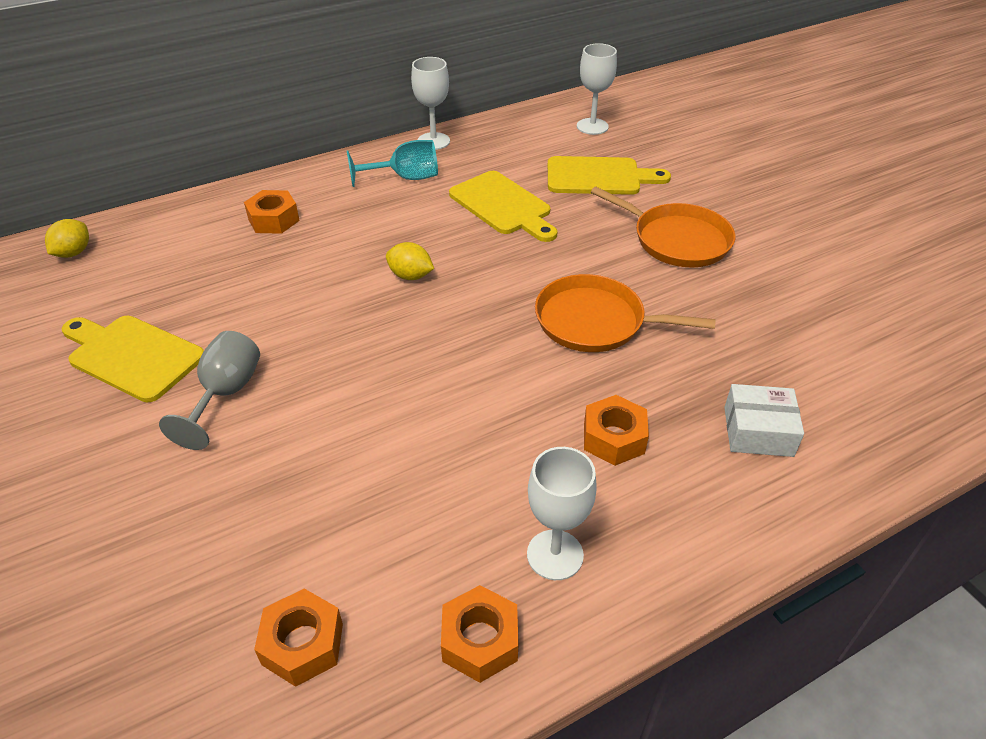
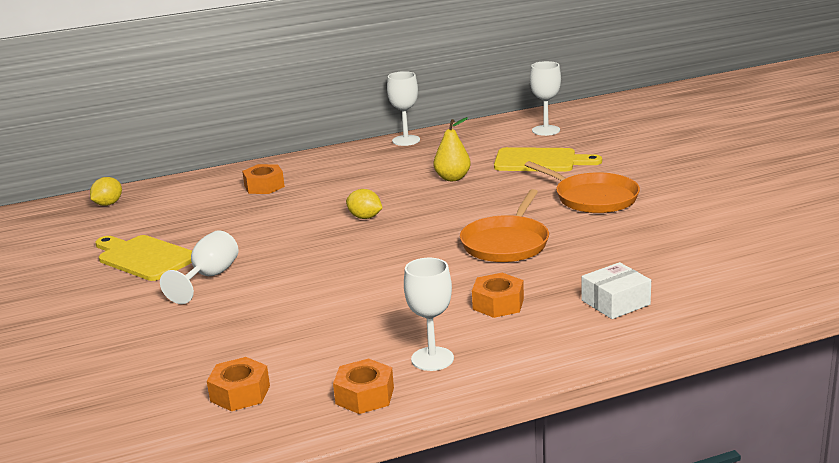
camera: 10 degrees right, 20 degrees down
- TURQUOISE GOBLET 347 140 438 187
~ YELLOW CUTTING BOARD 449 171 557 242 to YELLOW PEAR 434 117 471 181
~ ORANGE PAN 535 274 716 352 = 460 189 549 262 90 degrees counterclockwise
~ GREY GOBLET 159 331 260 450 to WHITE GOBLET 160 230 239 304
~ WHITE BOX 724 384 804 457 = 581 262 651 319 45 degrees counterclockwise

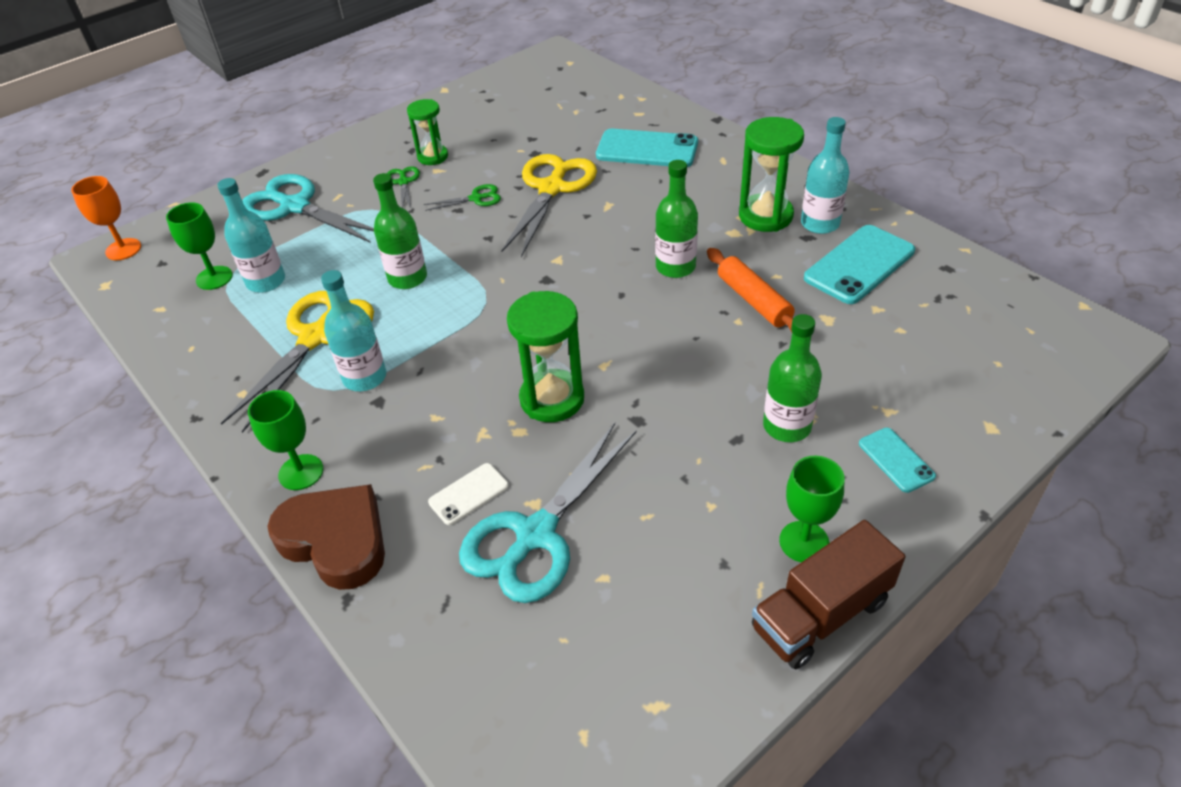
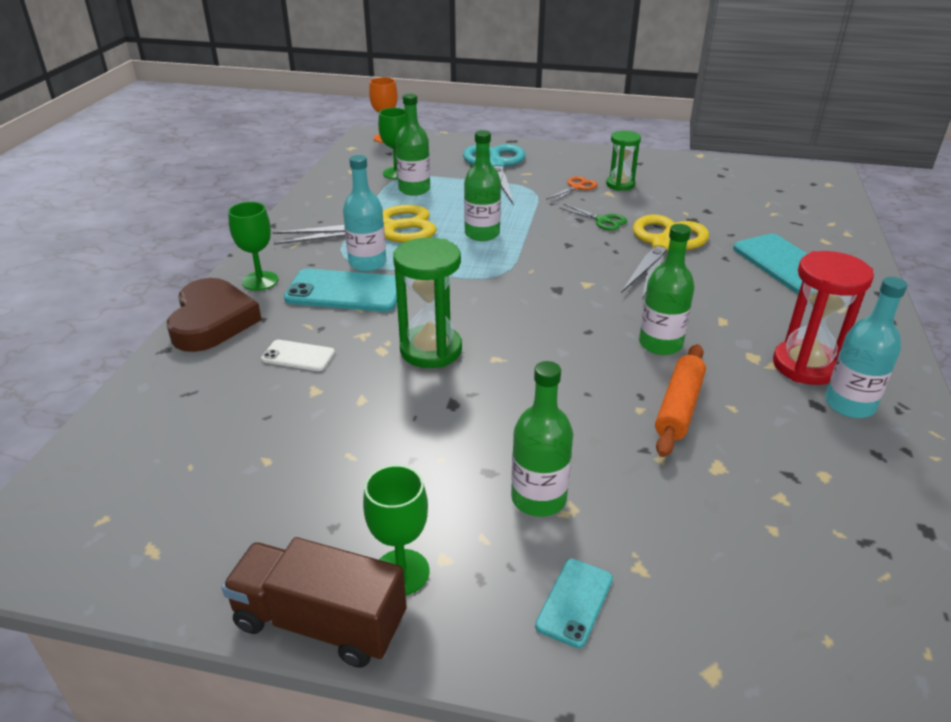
camera: 50 degrees right, 10 degrees down
~ GREEN HOURGLASS 739 117 804 232 to RED HOURGLASS 773 251 874 385
~ YELLOW SCISSORS 501 154 597 257 = 621 215 709 299 45 degrees counterclockwise
~ GREEN SCISSORS 387 166 420 208 to ORANGE SCISSORS 546 176 598 203
~ TURQUOISE BOTTLE 217 178 285 293 to GREEN BOTTLE 396 93 430 196
~ TURQUOISE PHONE 804 225 915 304 to 284 269 397 312
- TURQUOISE SCISSORS 459 423 636 603

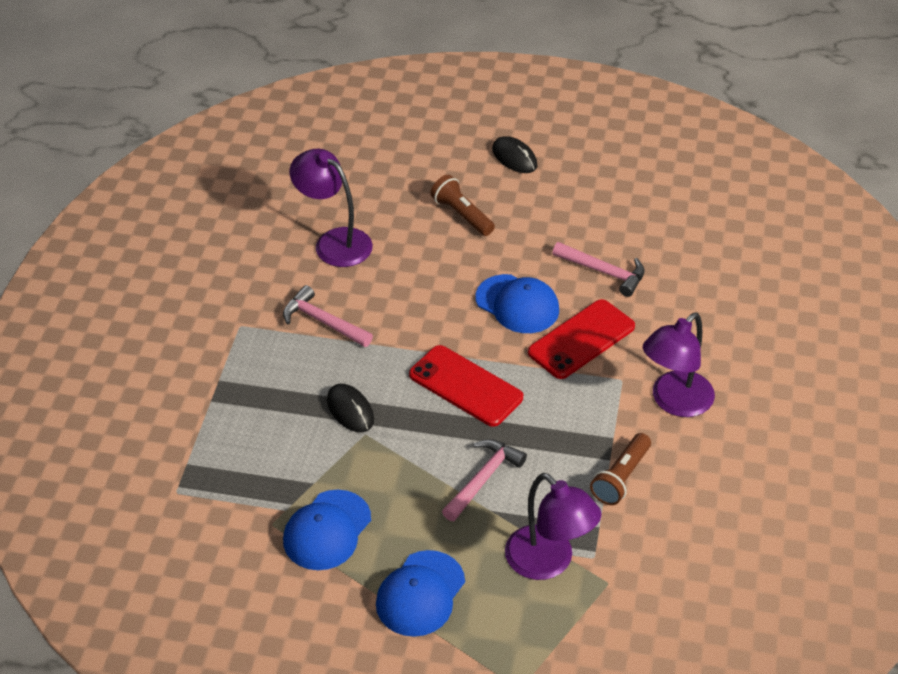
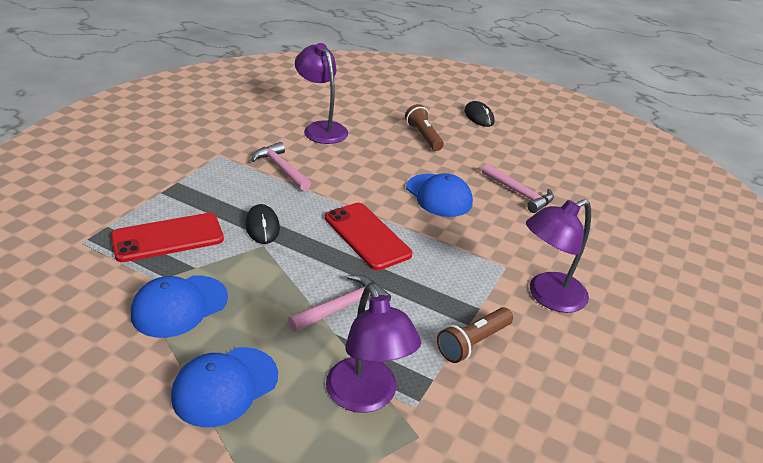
camera: 15 degrees right, 10 degrees down
~ RED PHONE 528 299 635 379 to 111 213 224 262

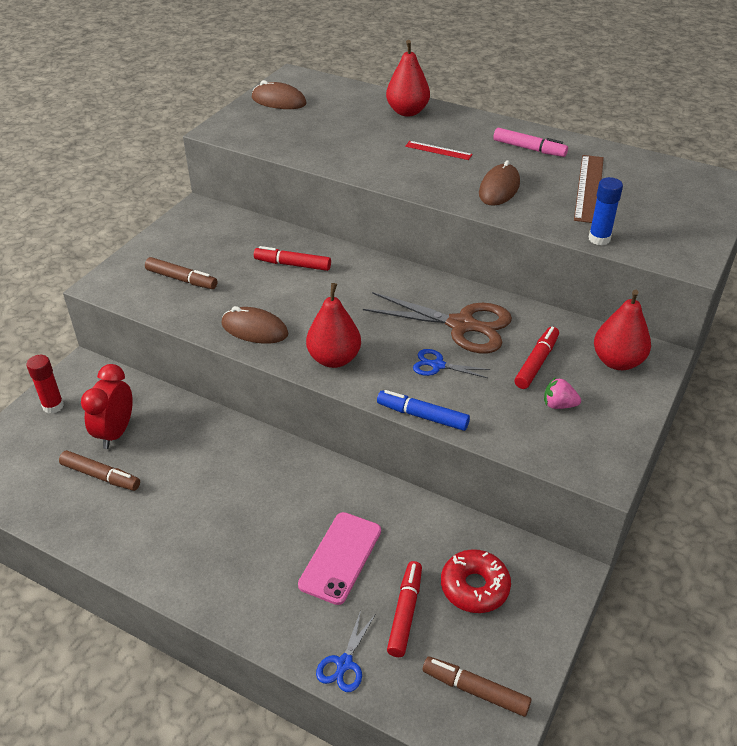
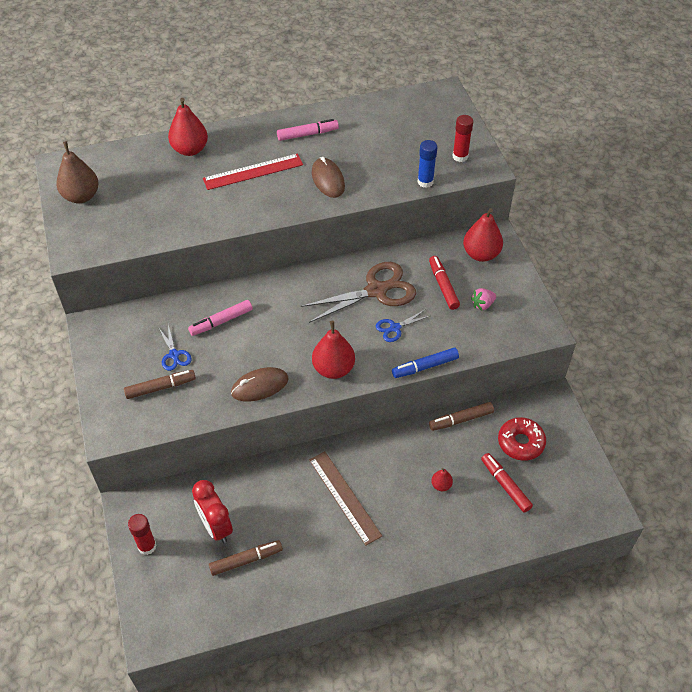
camera: 45 degrees left, 10 degrees up
~ BROWN MOUSE 252 80 307 109 to BROWN PEAR 56 141 99 203
~ RED RULER 405 141 472 160 = 203 154 303 190 x1.75
~ BROWN RULER 574 155 604 223 to 309 451 382 546
~ RED MARKER 254 246 331 271 to PINK MARKER 188 300 253 336
~ PINK PHONE 298 512 381 605 to RED PEAR 431 468 453 491
~ BLUE SCISSORS 316 610 375 692 to 158 325 192 371
~ BROWN MARKER 423 657 531 717 to 429 402 494 431
+ RED GLUE STICK 452 115 473 162

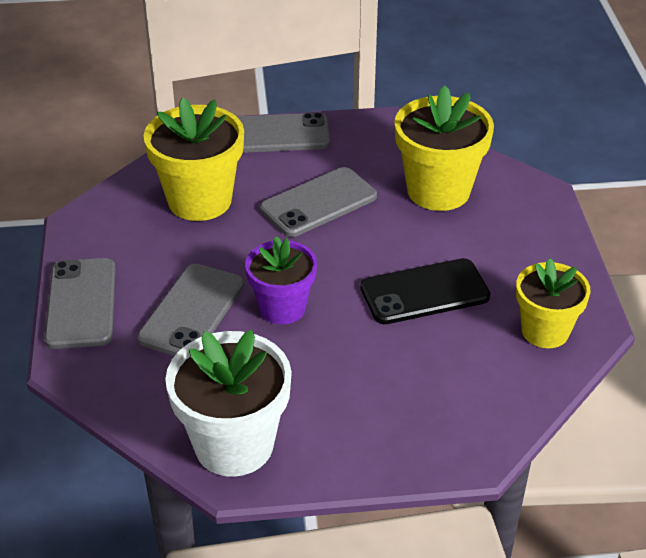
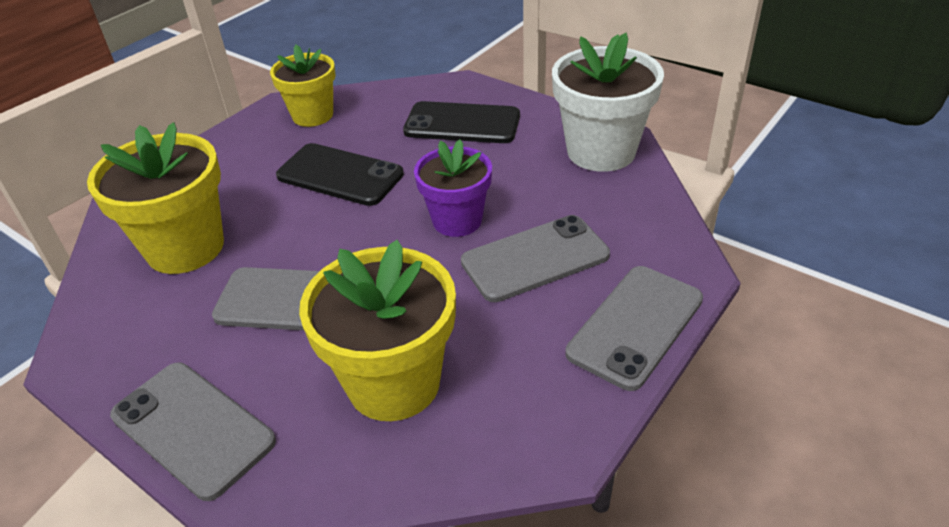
camera: 135 degrees left, 0 degrees up
+ BLACK PHONE 403 101 520 143

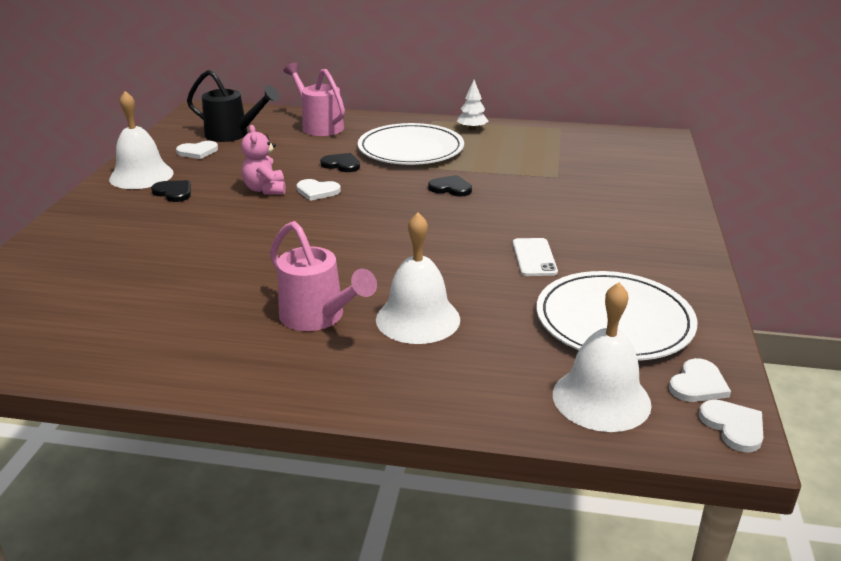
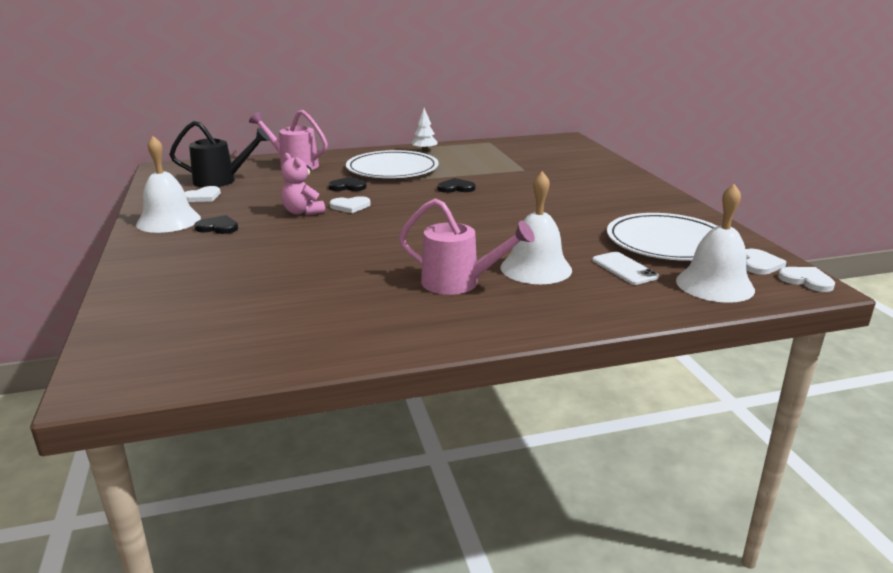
camera: 25 degrees left, 5 degrees down
~ WHITE PHONE 513 238 558 276 to 592 252 659 285

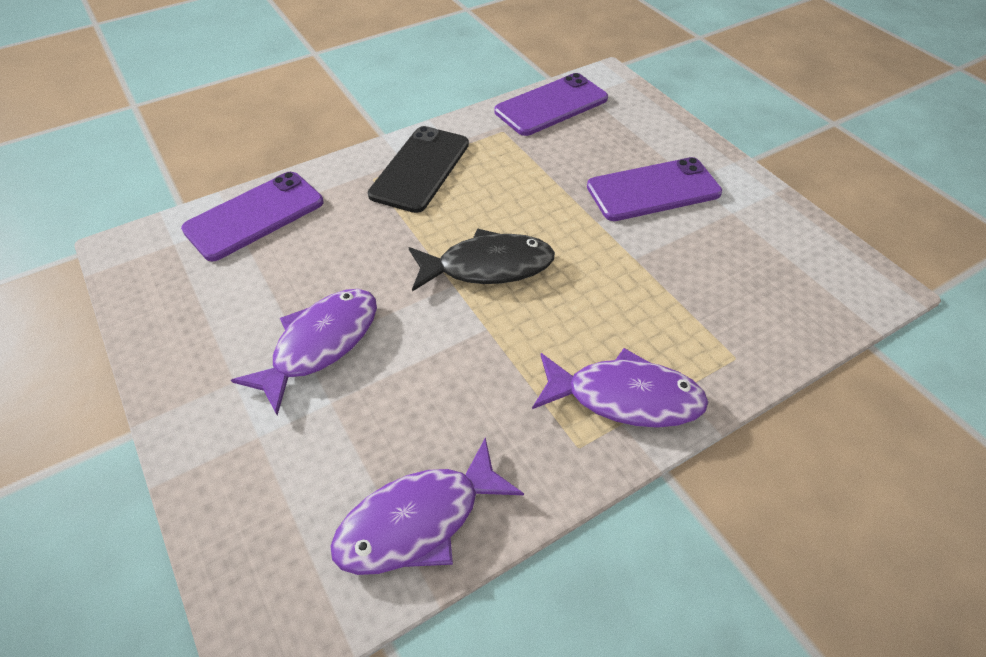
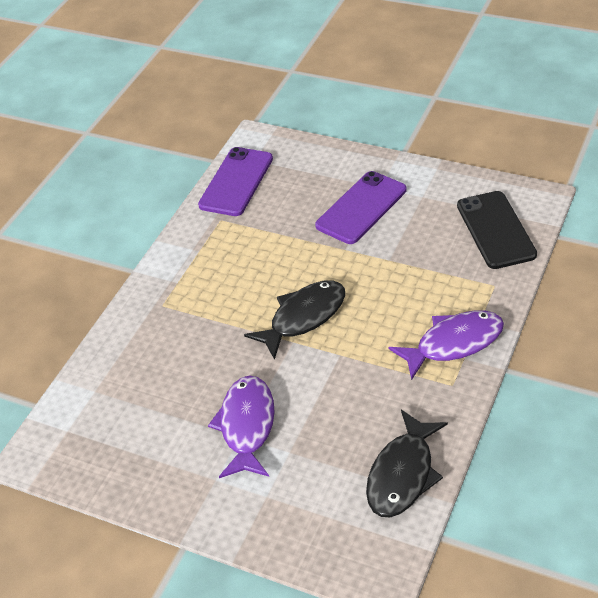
camera: 30 degrees left, 5 degrees down
~ BLACK PHONE 368 126 469 213 to 457 191 537 269
- PURPLE PHONE 181 172 324 261
~ PURPLE FISH 330 437 524 575 to BLACK FISH 366 410 448 517

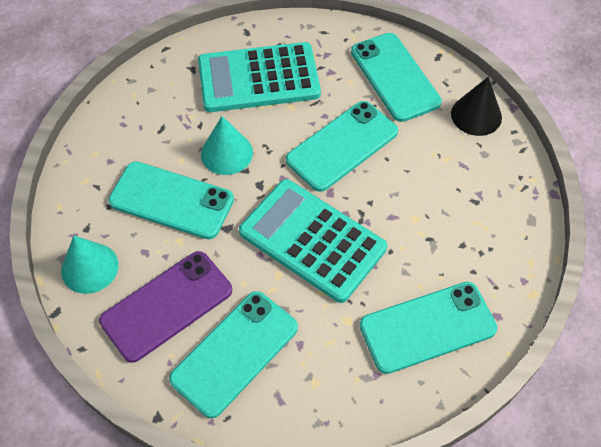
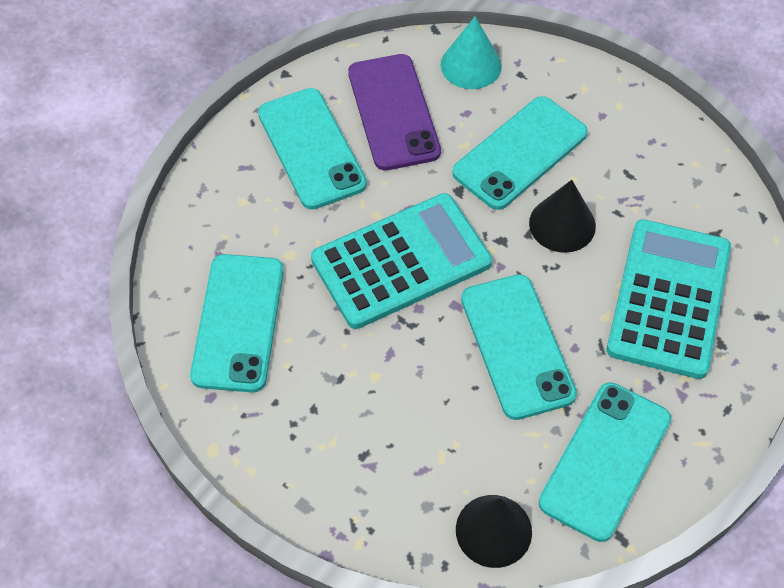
camera: 115 degrees right, 0 degrees up
~ TURQUOISE PHONE 351 33 442 122 = 539 382 671 542 60 degrees counterclockwise
~ TURQUOISE CONE 201 116 253 175 to BLACK CONE 529 180 596 253

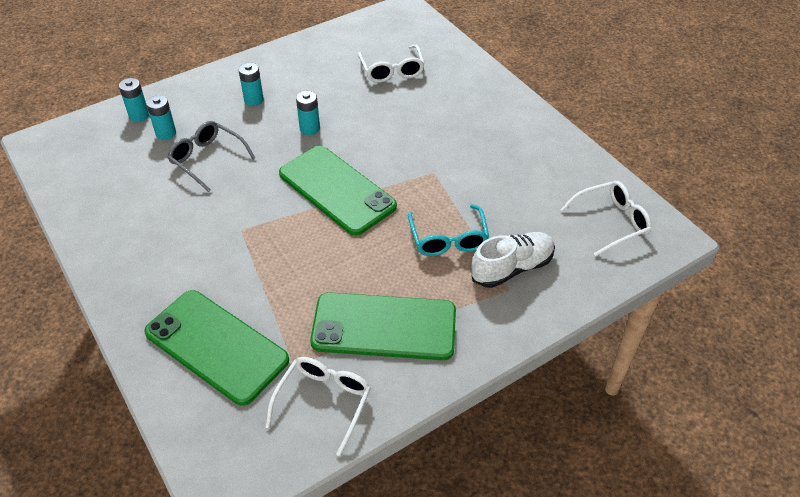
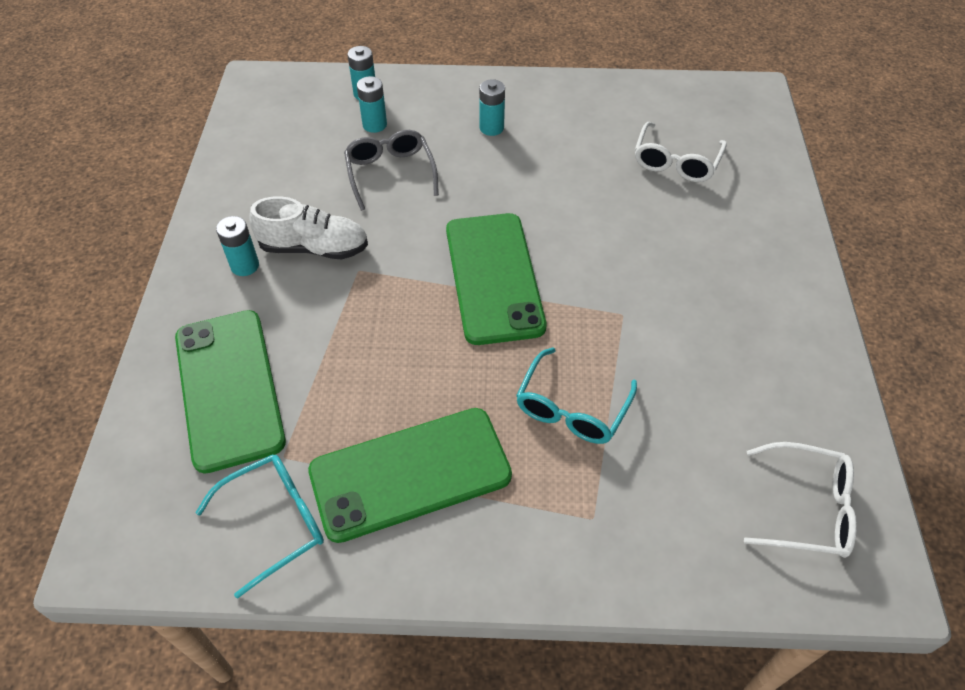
camera: 35 degrees right, 5 degrees up
~ TURQUOISE BATTERY 296 91 320 135 to 216 216 259 276
~ WHITE SHOE 471 232 555 288 to 250 196 368 259
~ GREEN PHONE 310 292 456 360 = 308 408 512 543 60 degrees counterclockwise
~ WHITE GLASSES 266 357 371 456 to TURQUOISE GLASSES 195 454 324 598

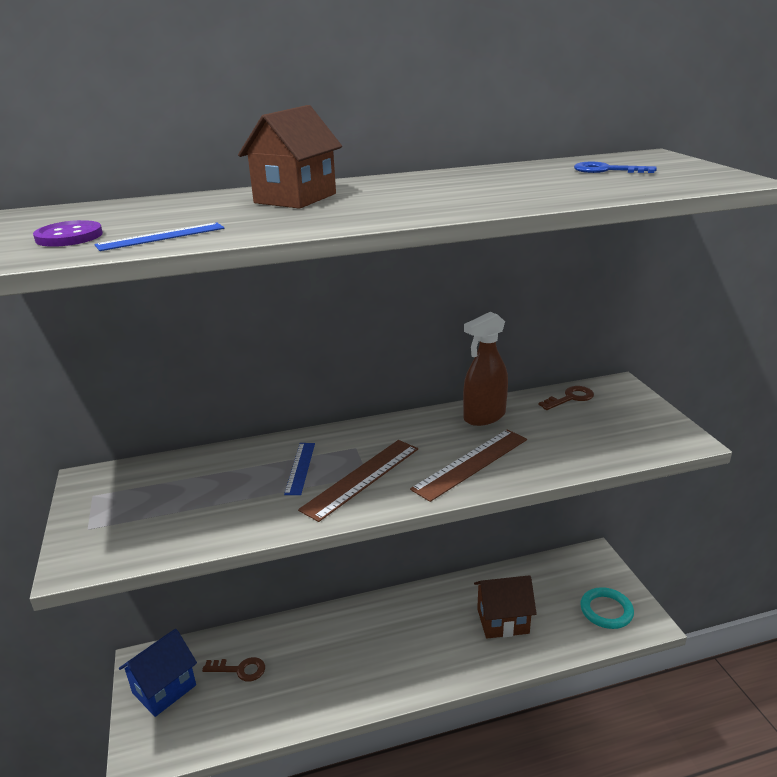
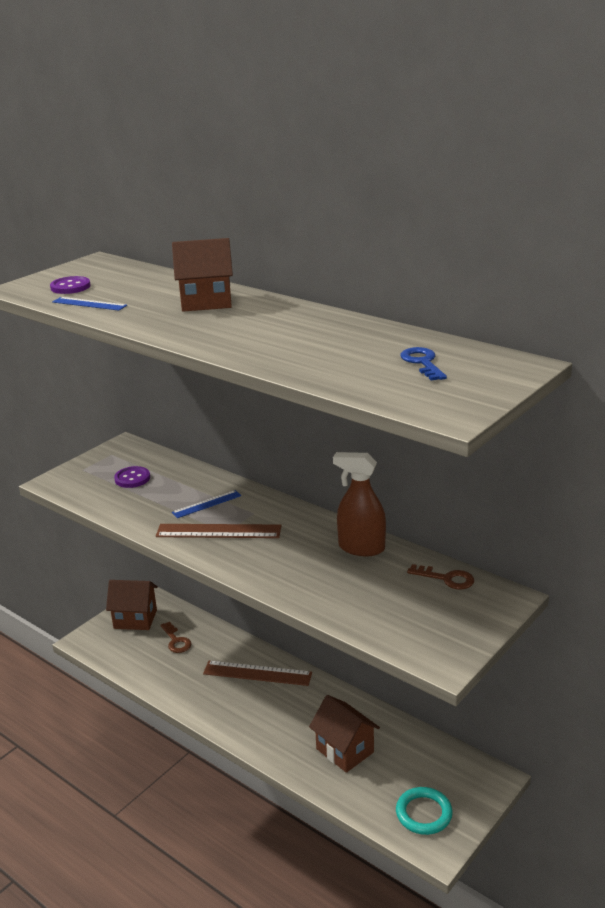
camera: 55 degrees right, 0 degrees up
~ BROWN RULER 410 429 527 502 to 203 661 312 686
~ BLUE HOUSE 119 629 197 717 to BROWN HOUSE 106 580 158 630
+ PURPLE BUTTON 114 466 150 488

